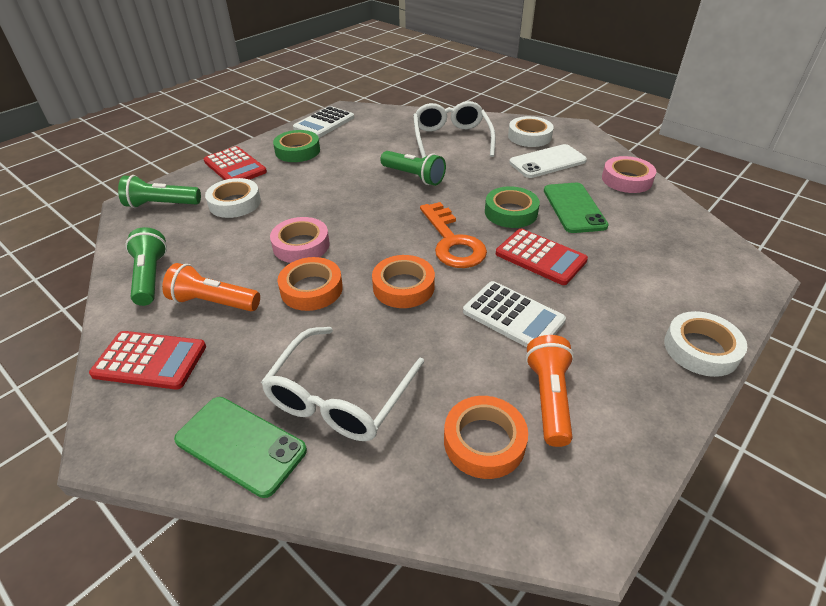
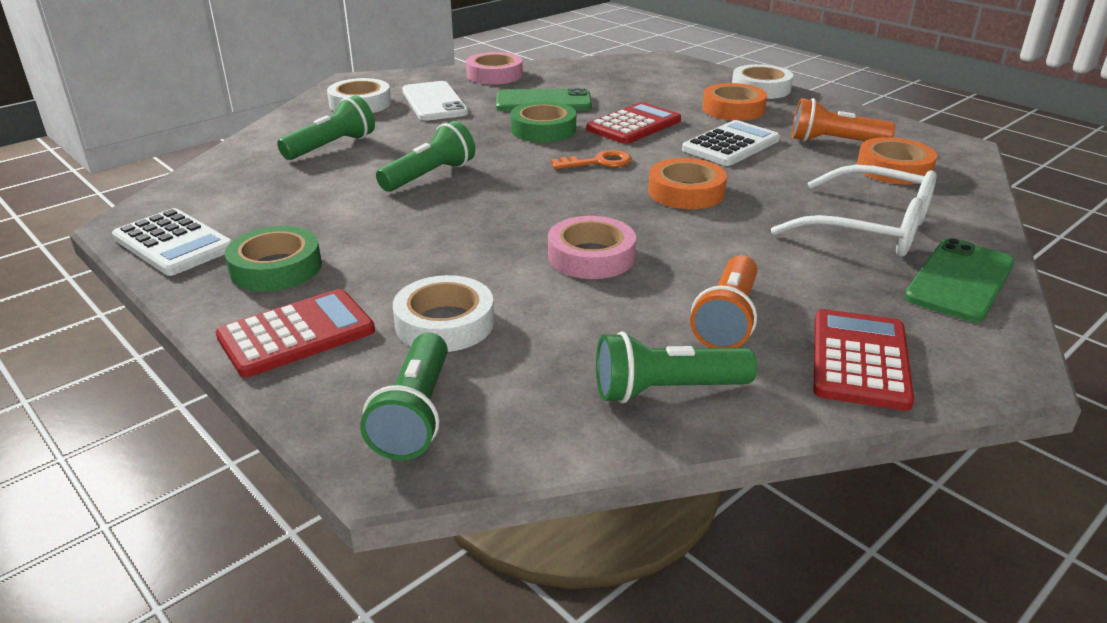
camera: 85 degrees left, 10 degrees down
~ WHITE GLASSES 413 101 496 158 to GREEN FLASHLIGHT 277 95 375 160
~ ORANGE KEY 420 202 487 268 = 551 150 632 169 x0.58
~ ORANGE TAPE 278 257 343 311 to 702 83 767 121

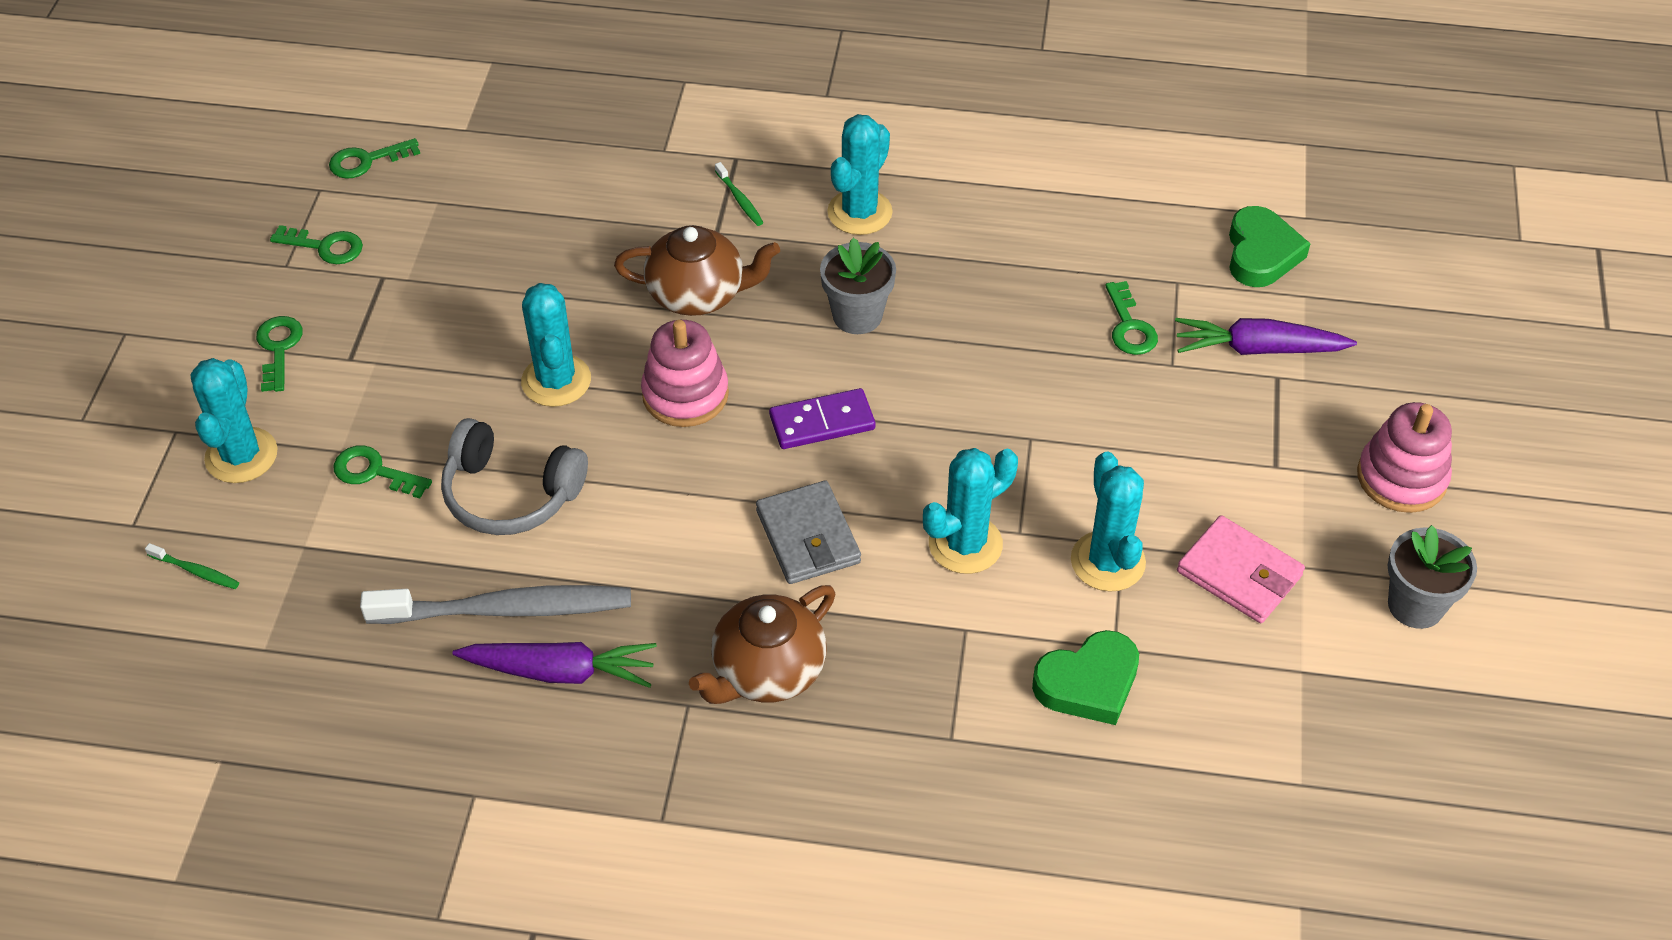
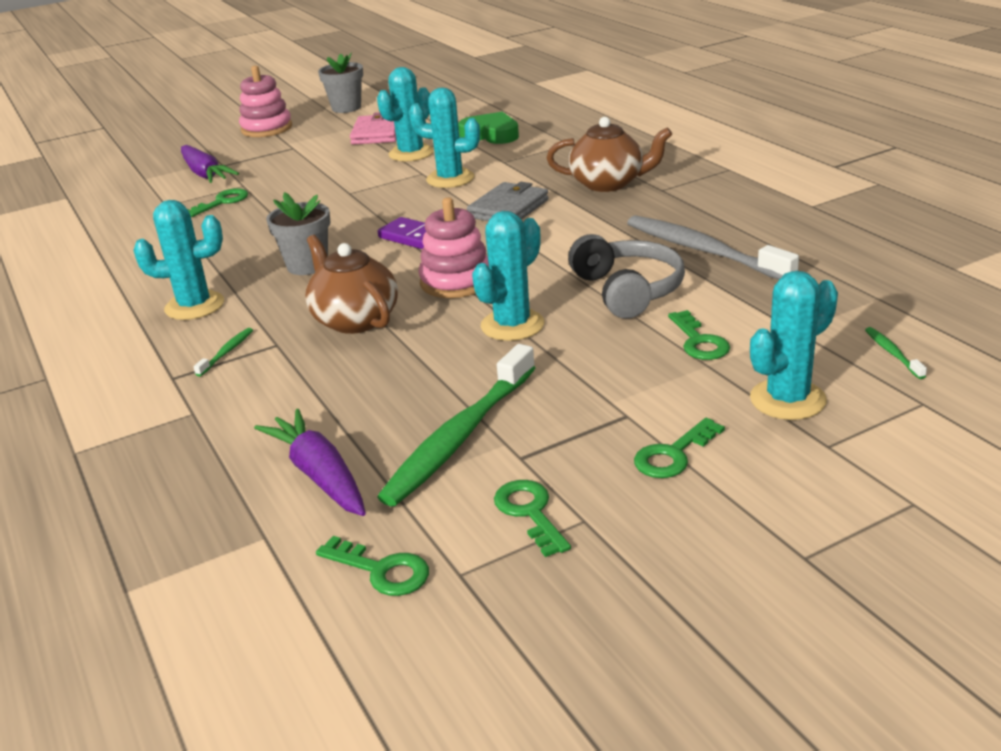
camera: 125 degrees left, 20 degrees down
- GREEN HEART 1229 206 1311 287
~ PURPLE CARROT 453 642 657 688 to 254 409 366 516
+ GREEN TOOTHBRUSH 377 344 535 506

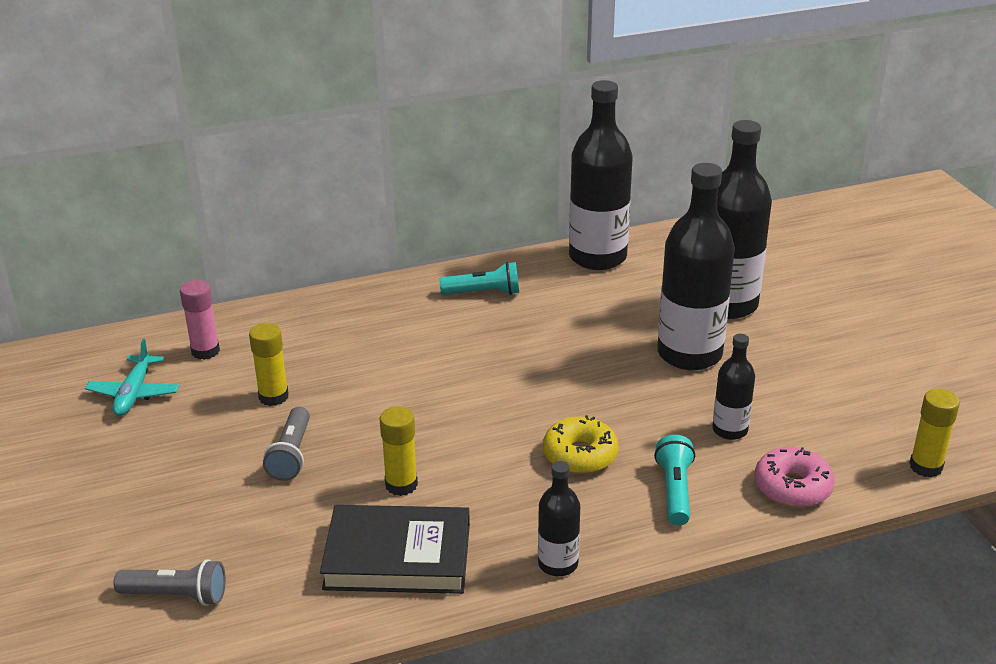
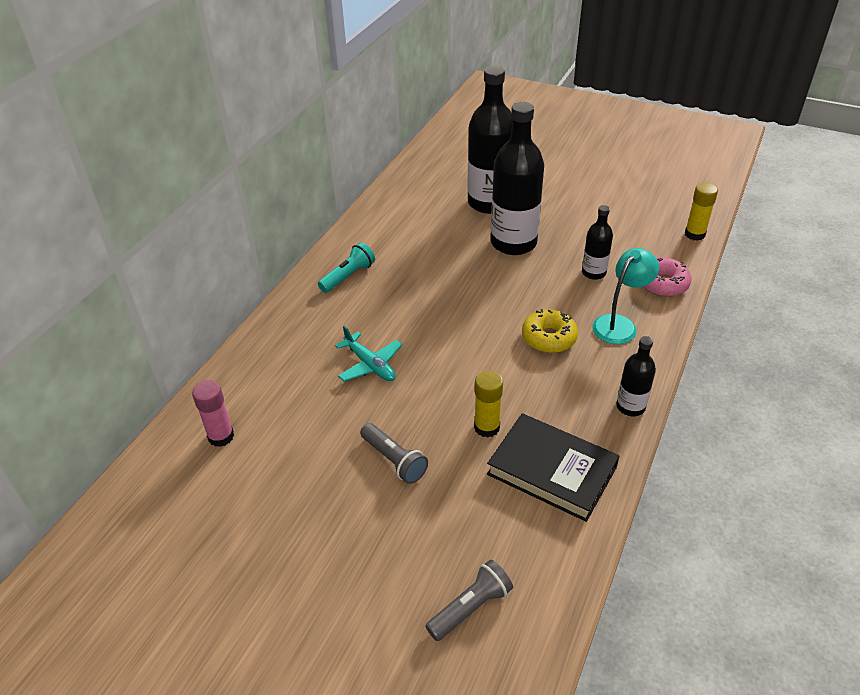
camera: 45 degrees left, 10 degrees up
- BLACK BOTTLE 569 80 633 270
- YELLOW GLUE STICK 249 323 289 406
~ TURQUOISE PLANE 85 339 179 416 to 335 326 402 382
~ TURQUOISE FLASHLIGHT 654 435 695 526 to TURQUOISE LAMP 592 248 659 344
~ BLACK BOOK 320 505 470 594 = 487 413 619 522 75 degrees clockwise

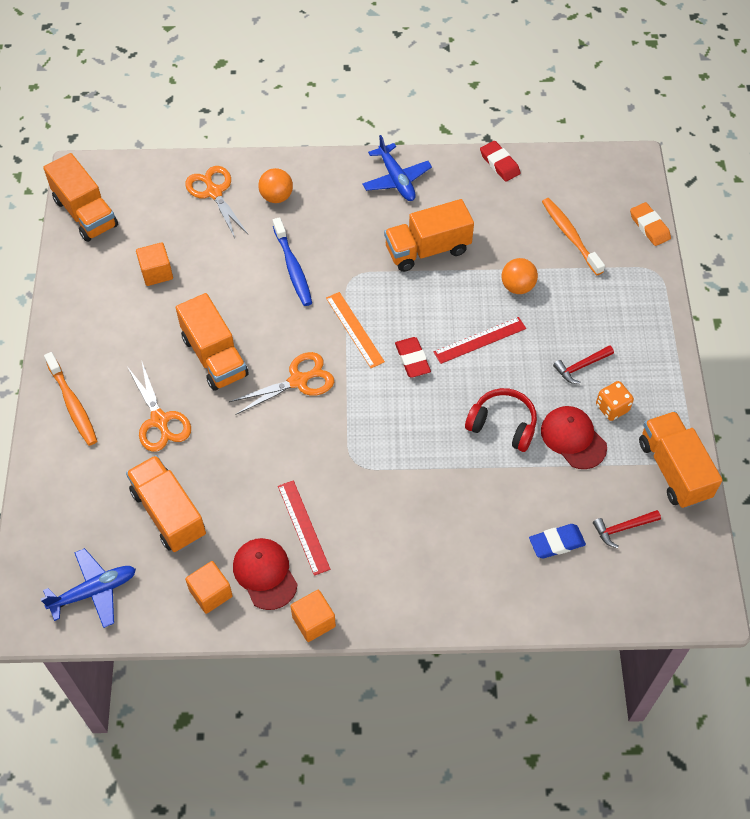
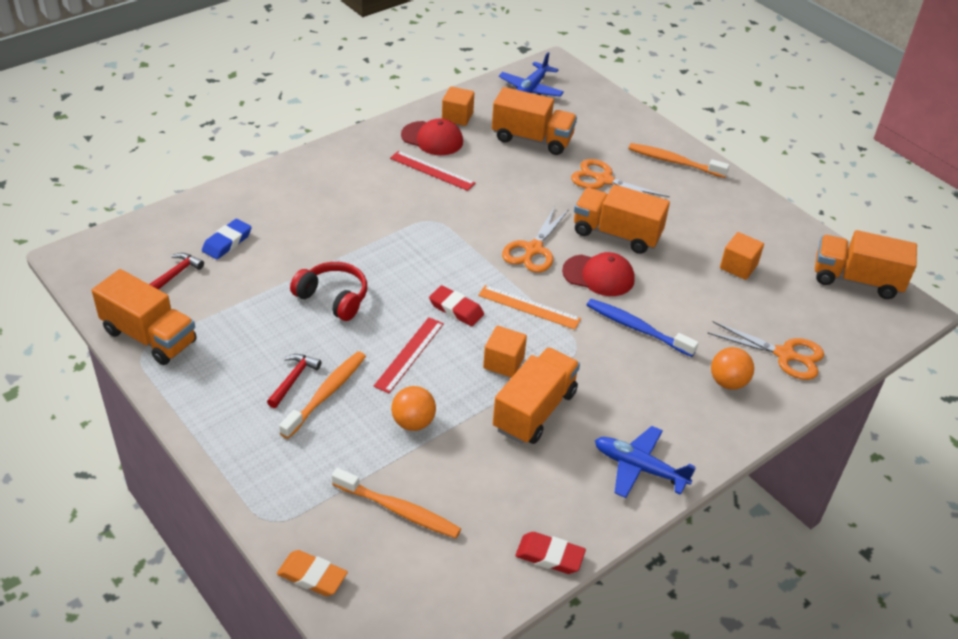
camera: 140 degrees right, 15 degrees down
- ORANGE DICE 596 381 634 421
~ RED HEADPHONES 465 388 537 452 = 290 262 367 321 135 degrees counterclockwise
~ RED CAP 541 406 607 469 to 562 252 635 296
~ ORANGE CUBE 291 590 336 642 to 483 326 527 378
+ ORANGE TOOTHBRUSH 279 351 366 439

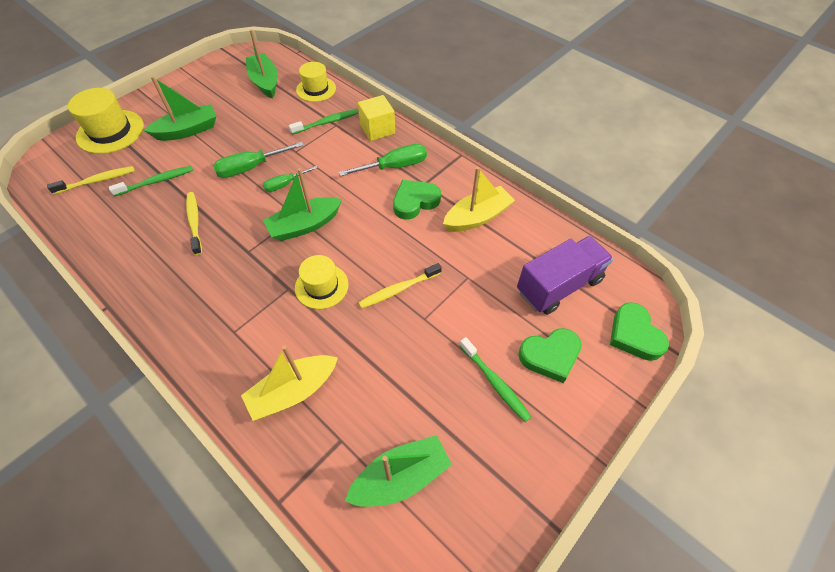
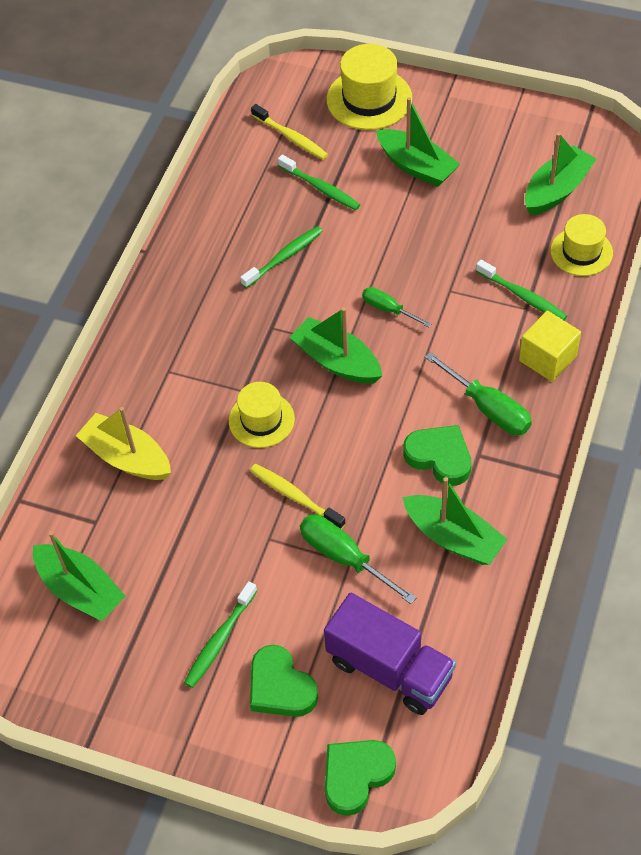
camera: 70 degrees right, 0 degrees up
~ GREEN SCREWDRIVER 213 142 304 178 to 300 514 417 604
~ YELLOW BOAT 443 167 515 232 to GREEN BOAT 402 477 507 565
~ YELLOW TOOTHBRUSH 186 192 202 255 to GREEN TOOTHBRUSH 240 226 323 288

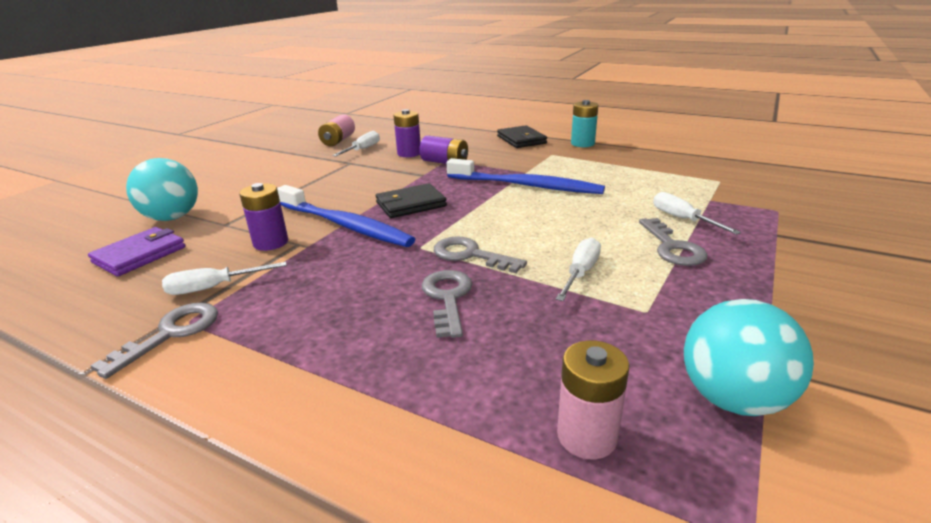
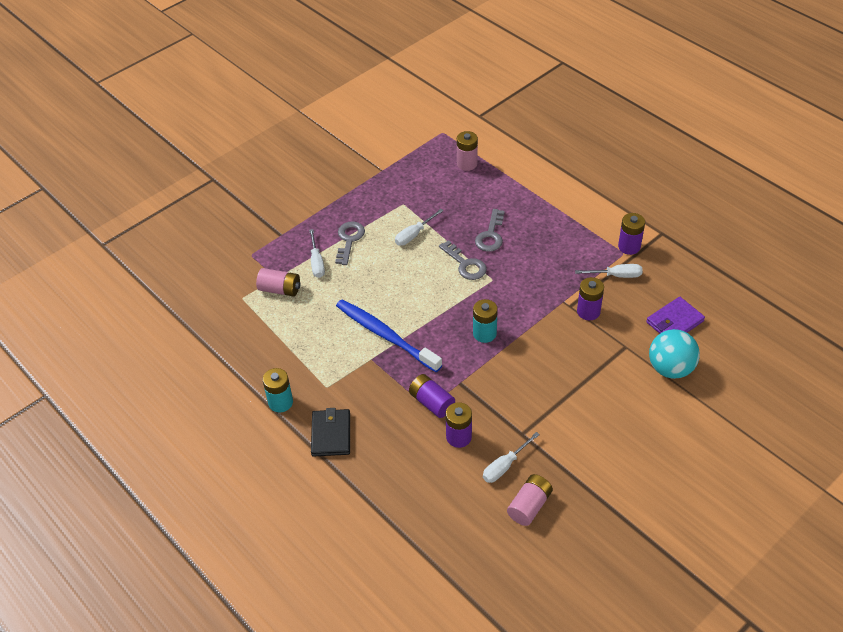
camera: 160 degrees left, 20 degrees up
~ BLACK WALLET 376 183 447 218 to TURQUOISE BATTERY 473 299 498 343
- BLUE TOOTHBRUSH 277 185 415 247
- TURQUOISE BALL 684 299 814 416
~ GREY KEY 90 303 218 379 to PURPLE BATTERY 618 213 645 255
+ PINK BATTERY 256 268 301 296

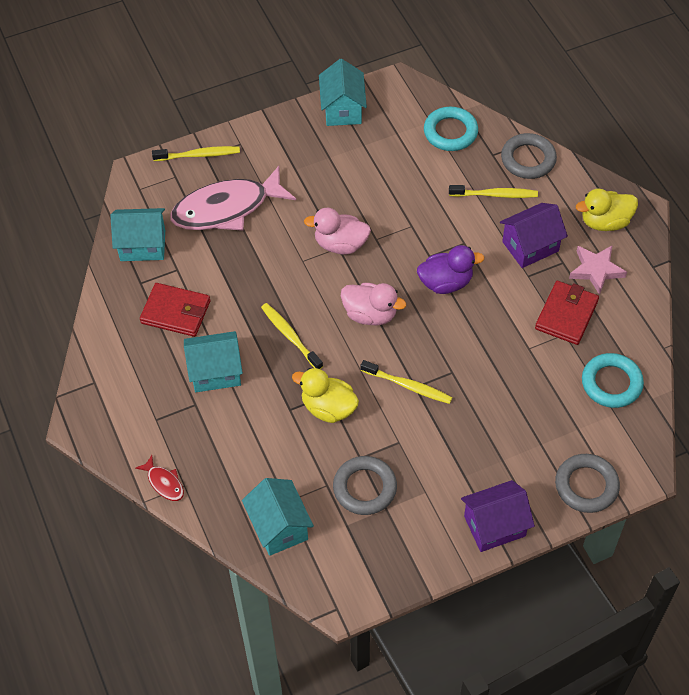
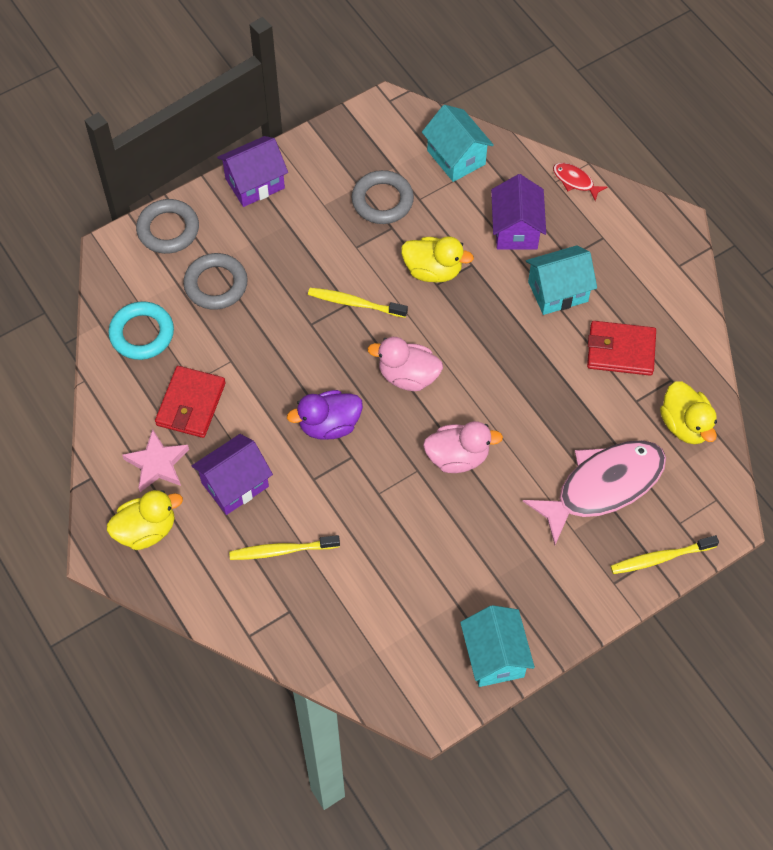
camera: 170 degrees right, 5 degrees up
- TURQUOISE RING 424 107 478 151
~ GREY RING 501 133 557 179 to 183 253 248 310
~ TURQUOISE HOUSE 110 208 165 261 to YELLOW DUCK 660 382 717 444
- YELLOW TOOTHBRUSH 261 303 323 369
+ PURPLE HOUSE 491 174 546 250

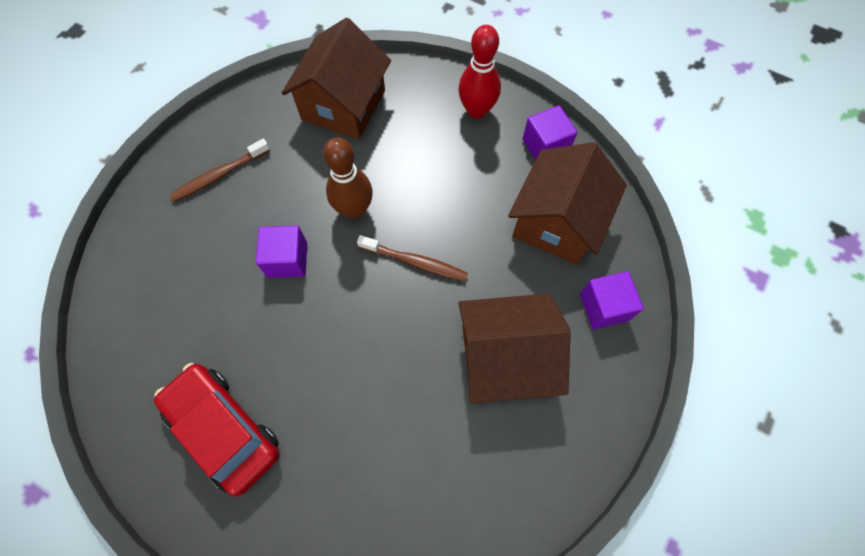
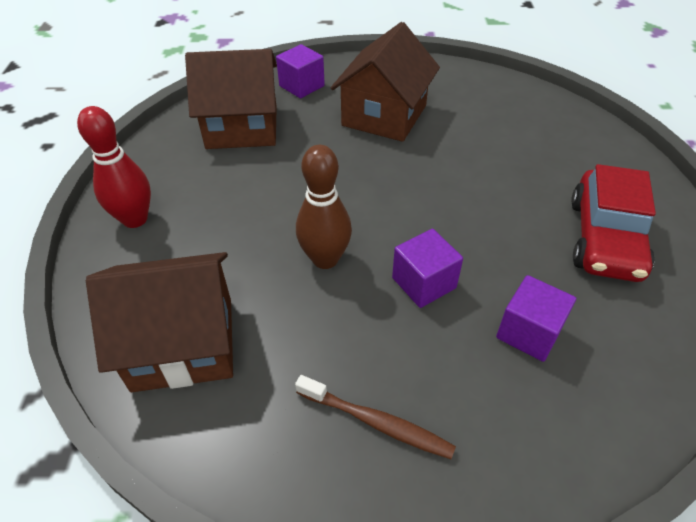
camera: 120 degrees left, 20 degrees down
~ PURPLE CUBE 523 105 577 160 to 496 275 576 362
- BROWN TOOTHBRUSH 357 235 468 282
~ BROWN HOUSE 458 293 571 404 = 331 22 440 142 60 degrees clockwise

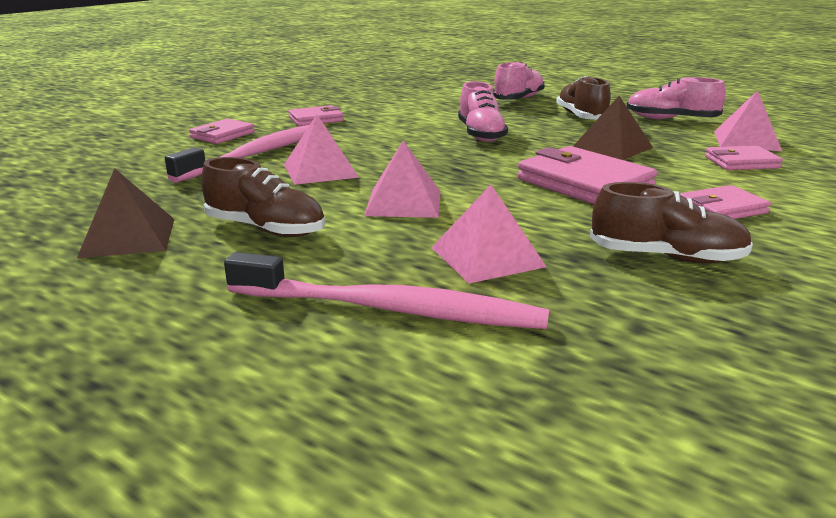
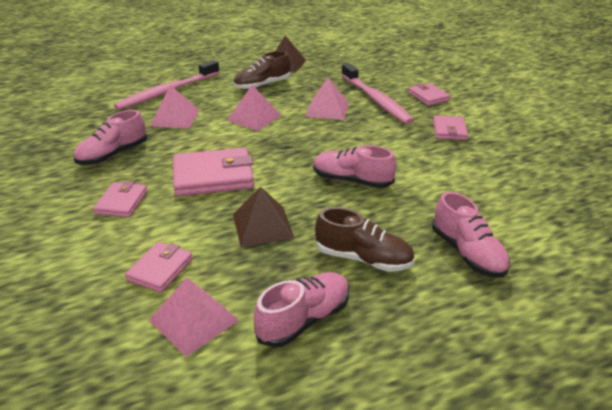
camera: 120 degrees right, 10 degrees up
~ BROWN SHOE 590 182 753 264 to PINK SHOE 74 110 147 165

